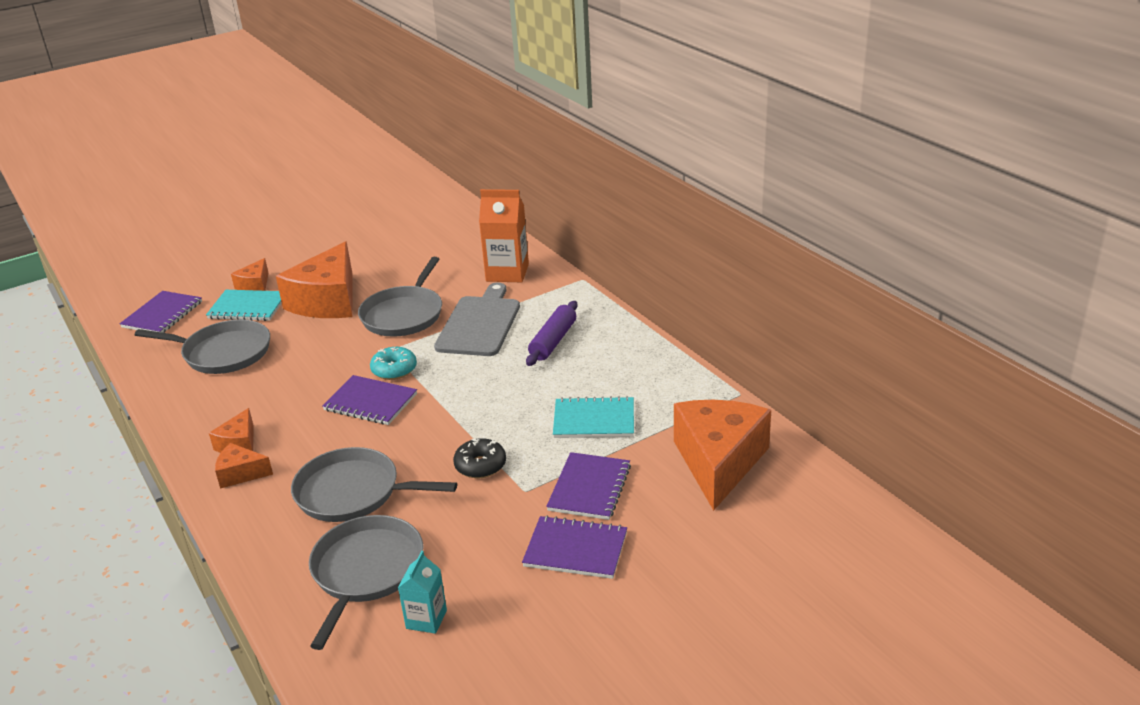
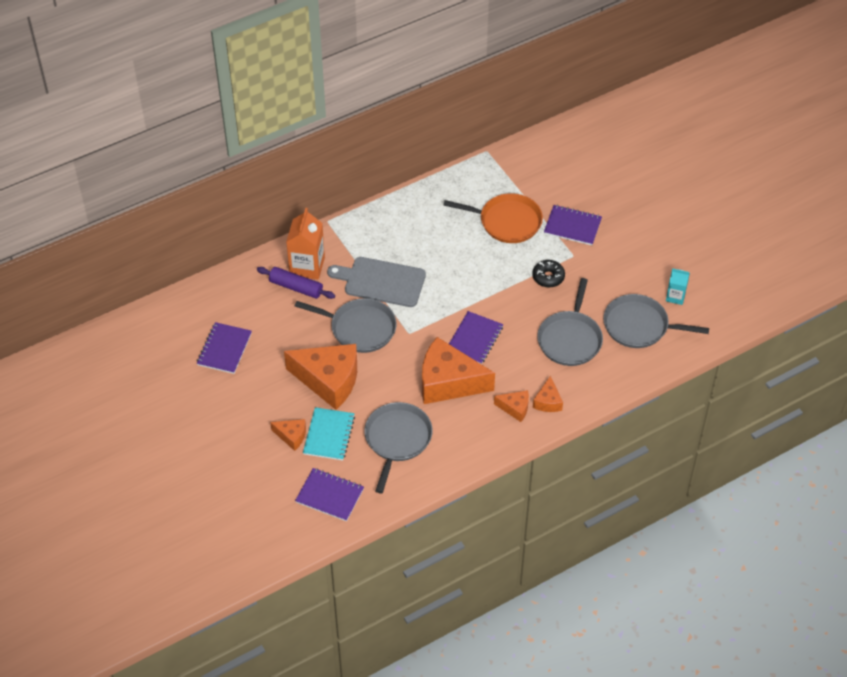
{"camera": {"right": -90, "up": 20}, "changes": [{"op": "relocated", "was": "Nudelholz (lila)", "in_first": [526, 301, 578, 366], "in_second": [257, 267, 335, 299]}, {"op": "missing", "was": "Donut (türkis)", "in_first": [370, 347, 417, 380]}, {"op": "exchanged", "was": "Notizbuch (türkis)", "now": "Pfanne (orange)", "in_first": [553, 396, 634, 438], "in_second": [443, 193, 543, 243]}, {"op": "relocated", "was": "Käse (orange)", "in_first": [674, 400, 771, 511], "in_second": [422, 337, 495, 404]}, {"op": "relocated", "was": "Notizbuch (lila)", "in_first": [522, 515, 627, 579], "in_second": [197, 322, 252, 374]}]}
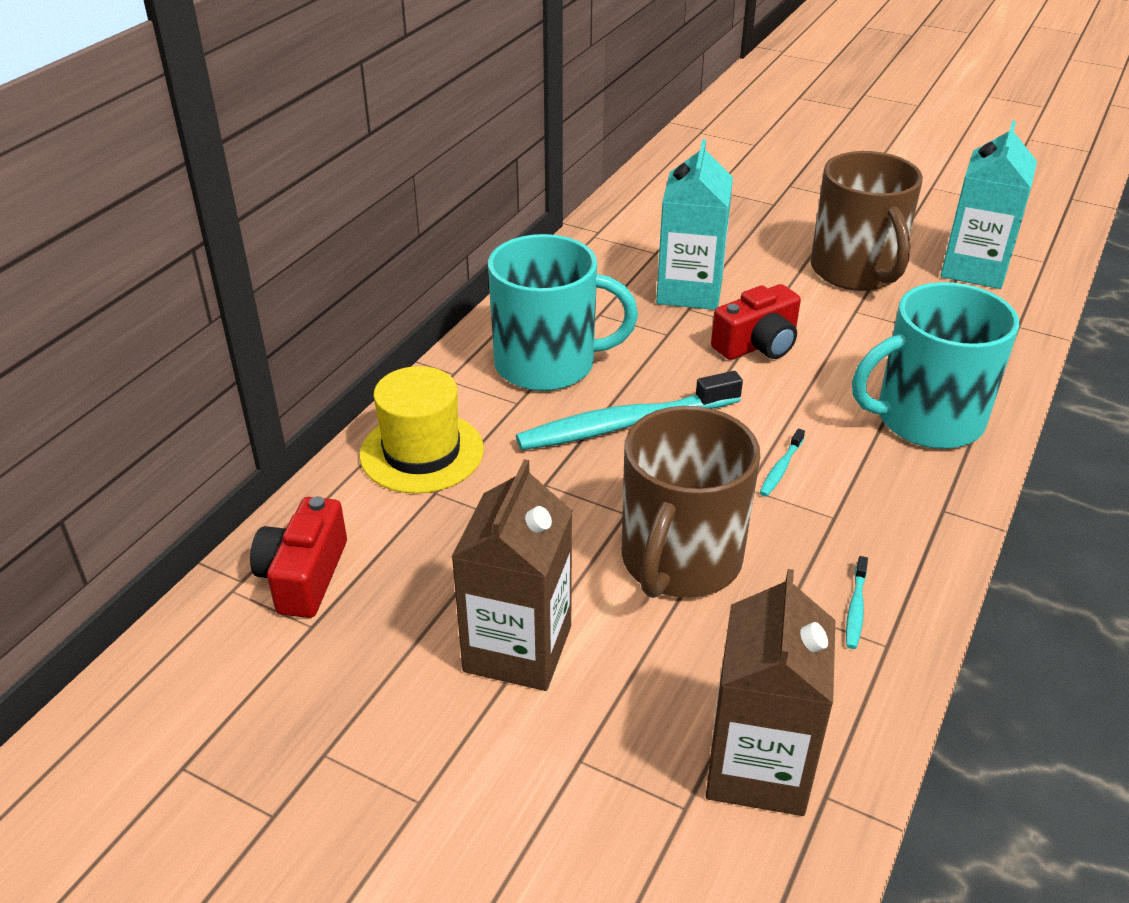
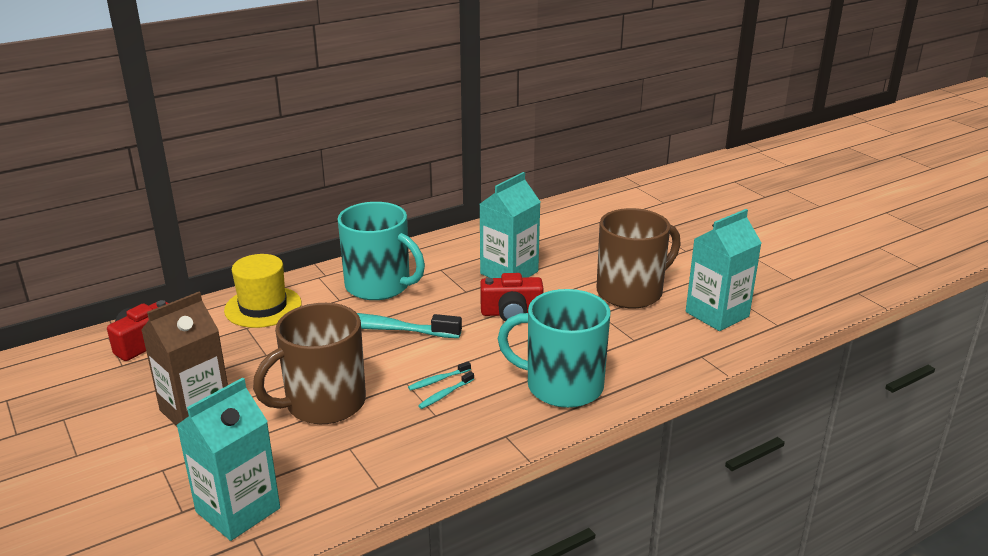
{"camera": {"right": 30, "up": -10}, "changes": [{"op": "spun", "was": "Tasse (braun)", "in_first": [811, 151, 923, 291], "in_second": [596, 208, 681, 308], "clockwise": -135}, {"op": "relocated", "was": "Zahnbürste (türkis)", "in_first": [846, 556, 868, 649], "in_second": [418, 371, 474, 409]}, {"op": "colour", "was": "Getränkekarton (braun)", "now": "Getränkekarton (türkis)", "in_first": [706, 569, 835, 816], "in_second": [177, 378, 280, 541]}]}
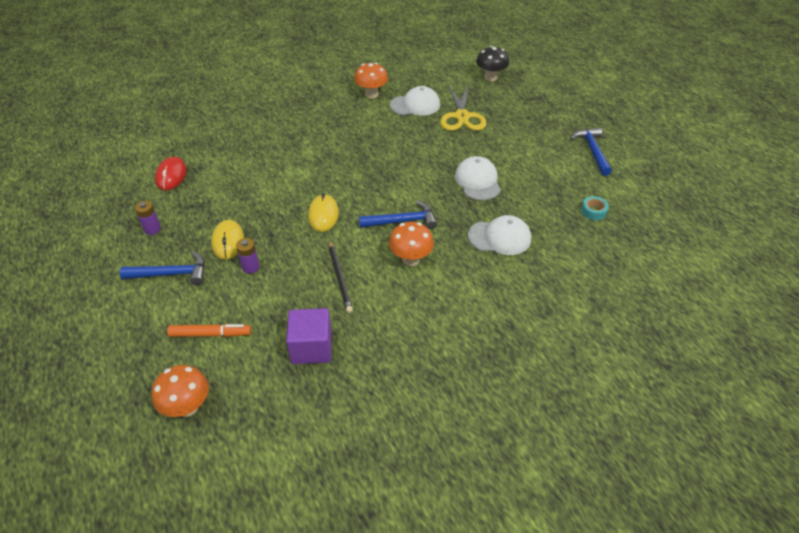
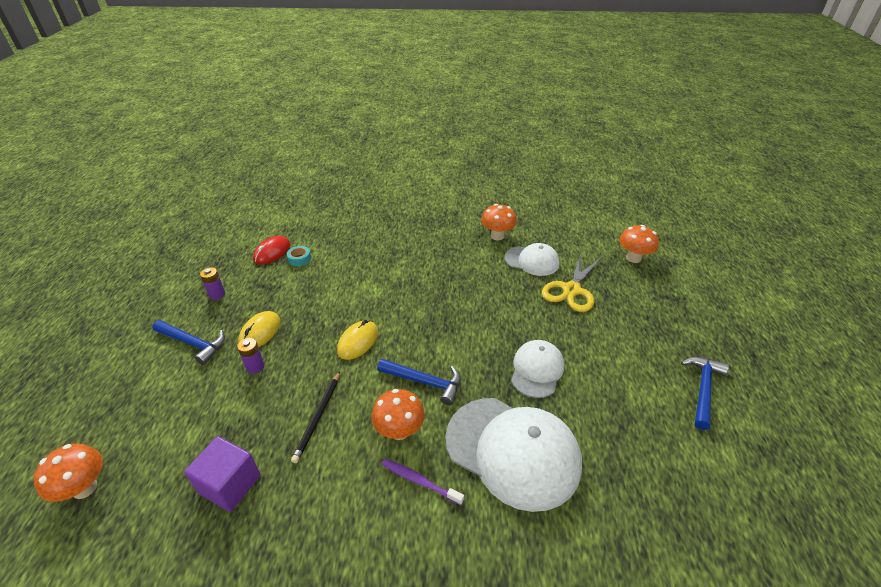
{"camera": {"right": 30, "up": -5}, "changes": [{"op": "colour", "was": "Pilz (schwarz)", "now": "Pilz (orange)", "in_first": [476, 46, 509, 81], "in_second": [619, 225, 659, 263]}, {"op": "relocated", "was": "Klebeband (türkis)", "in_first": [581, 196, 609, 220], "in_second": [287, 246, 311, 266]}, {"op": "size", "was": "Kappe (weiß)", "in_first": [468, 215, 531, 255], "in_second": [445, 398, 582, 512], "ratio": 1.78}, {"op": "missing", "was": "Filzstift (orange)", "in_first": [167, 324, 251, 337]}, {"op": "appeared", "now": "Zahnbürste (lila)", "in_second": [382, 459, 464, 505]}]}
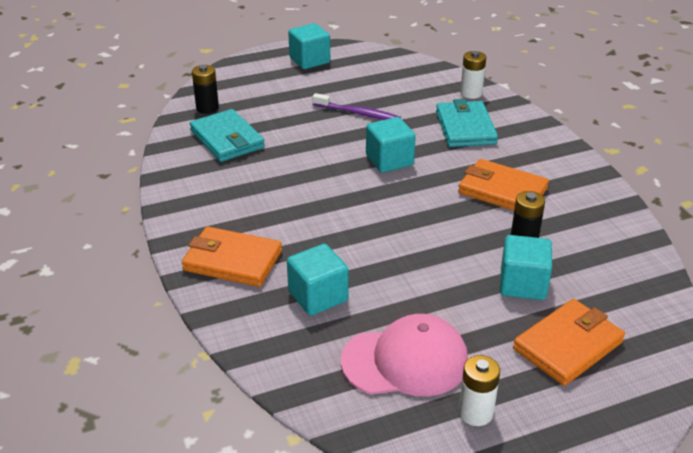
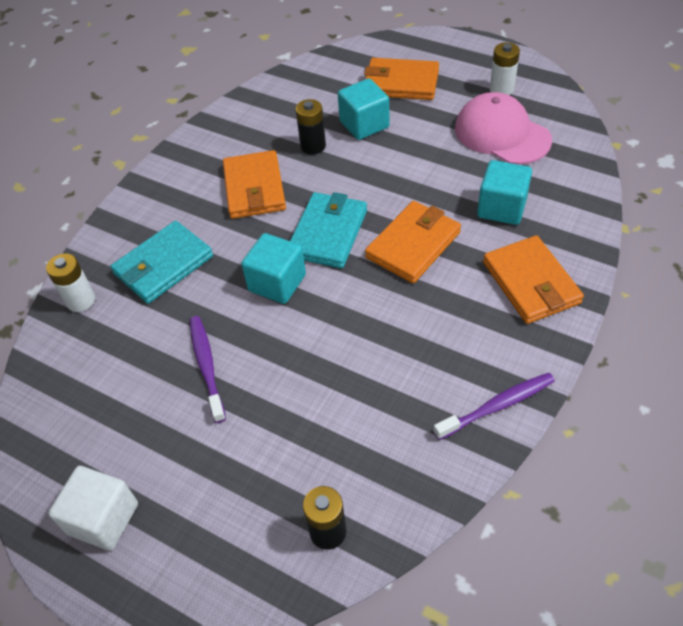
{"camera": {"right": -125, "up": 15}, "changes": [{"op": "colour", "was": "Kubus (türkis)", "now": "Kubus (weiß)", "in_first": [288, 23, 330, 69], "in_second": [48, 466, 138, 551]}, {"op": "relocated", "was": "Geldbörse (türkis)", "in_first": [190, 109, 265, 162], "in_second": [290, 192, 367, 268]}, {"op": "appeared", "now": "Geldbörse (orange)", "in_second": [365, 201, 461, 283]}, {"op": "appeared", "now": "Zahnbürste (lila)", "in_second": [433, 373, 555, 440]}]}
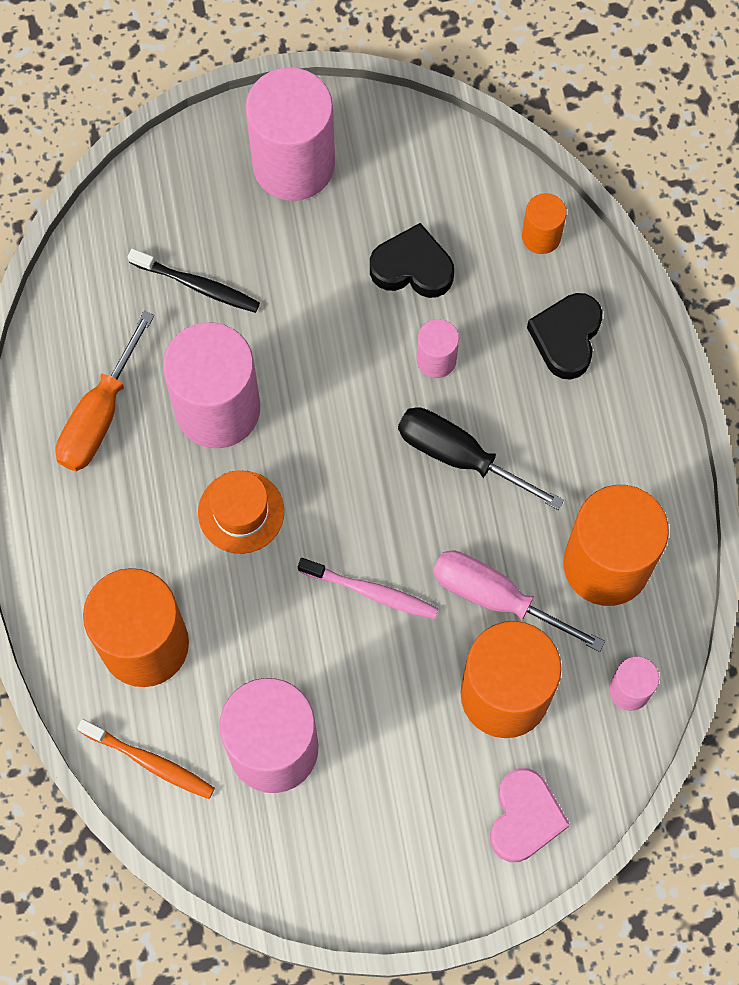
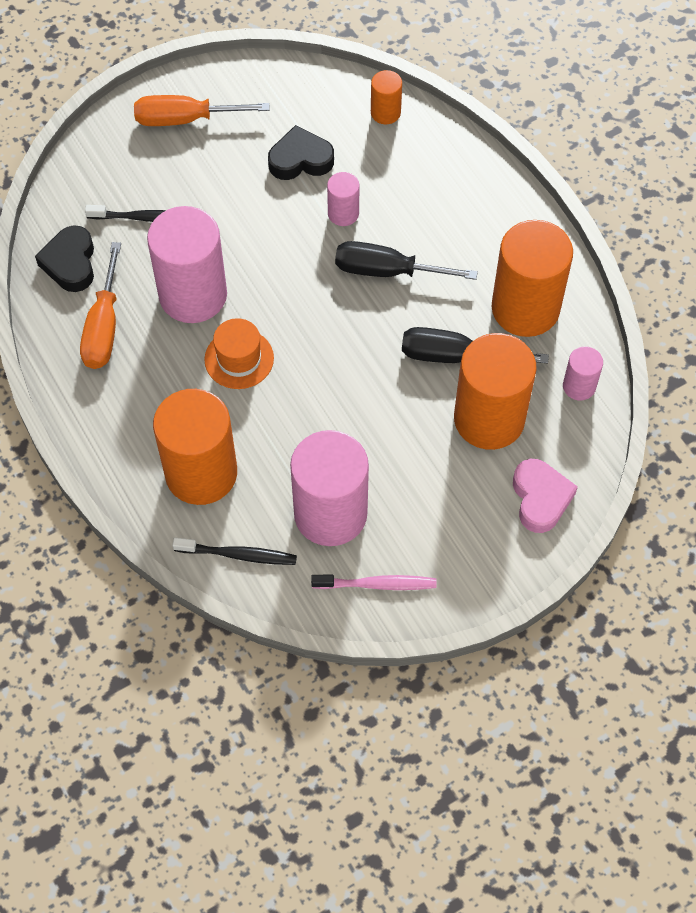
{"camera": {"right": -20, "up": -10}, "changes": [{"op": "exchanged", "was": "Vollzylinder (rosa)", "now": "Schraubenzieher (orange)", "in_first": [245, 67, 335, 201], "in_second": [134, 95, 270, 126]}, {"op": "relocated", "was": "Herz (schwarz)", "in_first": [527, 293, 602, 380], "in_second": [35, 225, 94, 292]}, {"op": "colour", "was": "Schraubenzieher (rosa)", "now": "Schraubenzieher (schwarz)", "in_first": [433, 551, 605, 652], "in_second": [402, 327, 549, 364]}, {"op": "relocated", "was": "Zahnbürste (rosa)", "in_first": [298, 558, 439, 620], "in_second": [311, 575, 437, 590]}, {"op": "colour", "was": "Zahnbürste (orange)", "now": "Zahnbürste (schwarz)", "in_first": [77, 719, 215, 799], "in_second": [173, 538, 297, 565]}]}
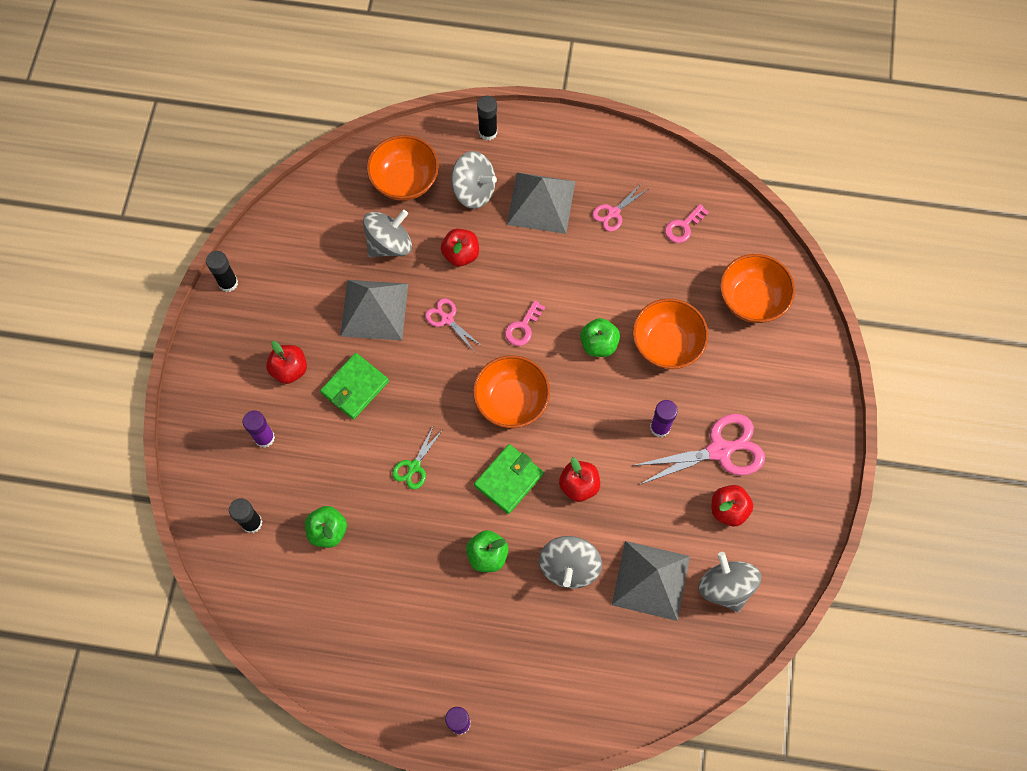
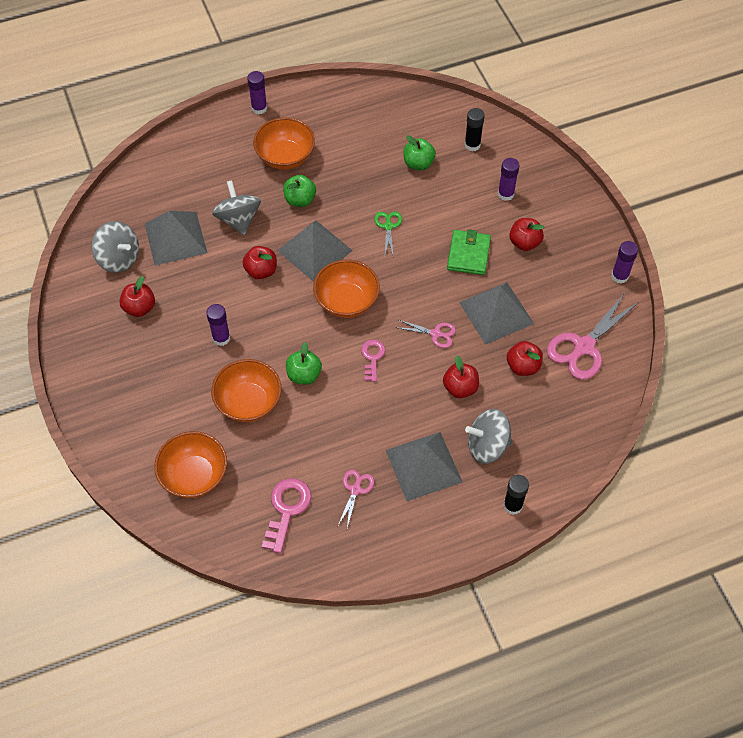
{"camera": {"right": 150, "up": -10}, "changes": [{"op": "relocated", "was": "Schüssel (orange)", "in_first": [367, 135, 439, 201], "in_second": [253, 117, 315, 170]}, {"op": "size", "was": "Schlüssel (rosa)", "in_first": [665, 204, 709, 243], "in_second": [262, 478, 311, 553], "ratio": 1.56}, {"op": "exchanged", "was": "Kreisel (grau)", "now": "Apfel (rot)", "in_first": [363, 210, 412, 257], "in_second": [507, 341, 543, 376]}, {"op": "colour", "was": "Klebestift (schwarz)", "now": "Klebestift (lila)", "in_first": [206, 251, 238, 292], "in_second": [611, 241, 638, 284]}, {"op": "relocated", "was": "Schere (rosa)", "in_first": [632, 414, 765, 485], "in_second": [547, 294, 639, 380]}, {"op": "exchanged", "was": "Geldbörse (grün)", "now": "Pyramide (grau)", "in_first": [474, 444, 544, 514], "in_second": [277, 220, 353, 282]}]}
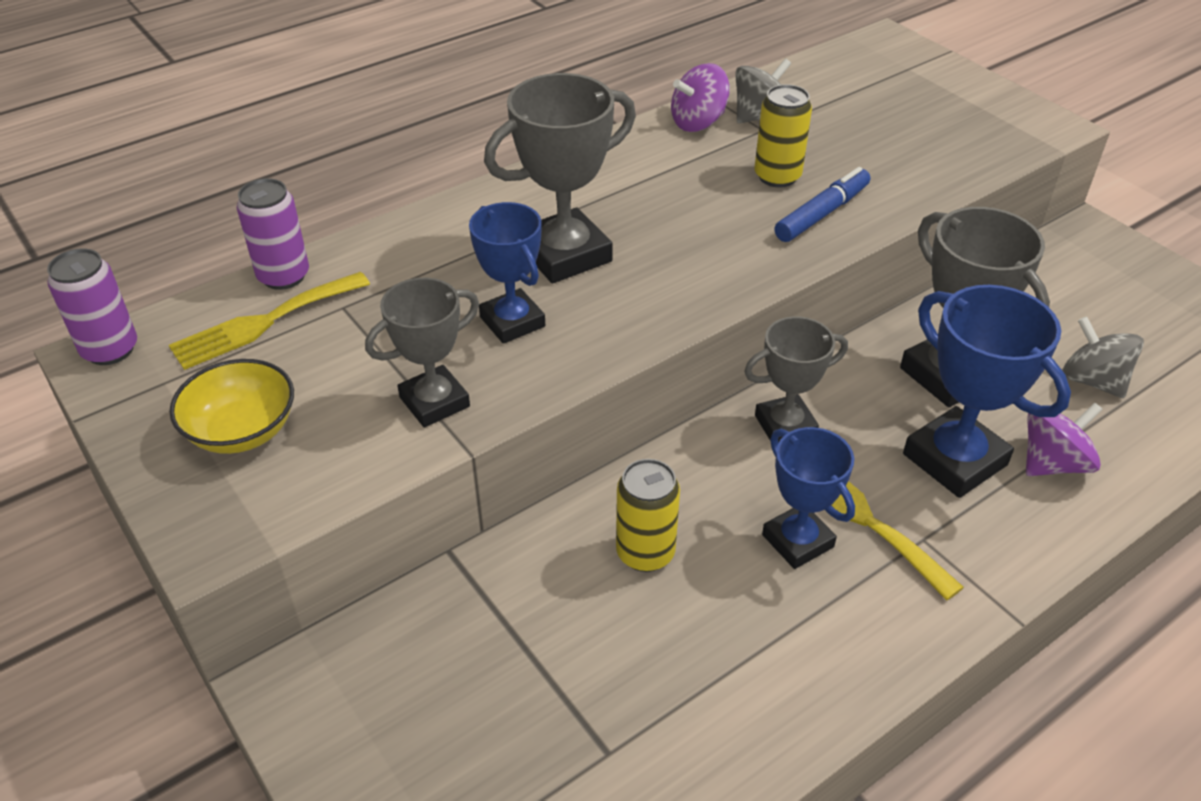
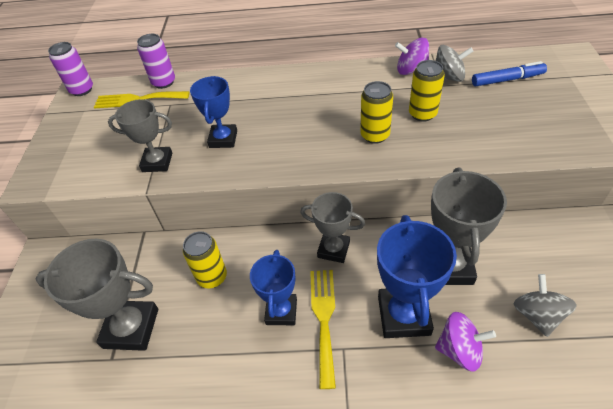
{"camera": {"right": 40, "up": 5}, "changes": [{"op": "relocated", "was": "Pokal (grau)", "in_first": [484, 73, 636, 283], "in_second": [36, 239, 158, 351]}, {"op": "relocated", "was": "Filzstift (blau)", "in_first": [774, 167, 870, 242], "in_second": [472, 61, 547, 86]}, {"op": "missing", "was": "Schüssel (gelb)", "in_first": [169, 359, 294, 454]}, {"op": "appeared", "now": "Dose (gelb)", "in_second": [360, 81, 393, 144]}]}
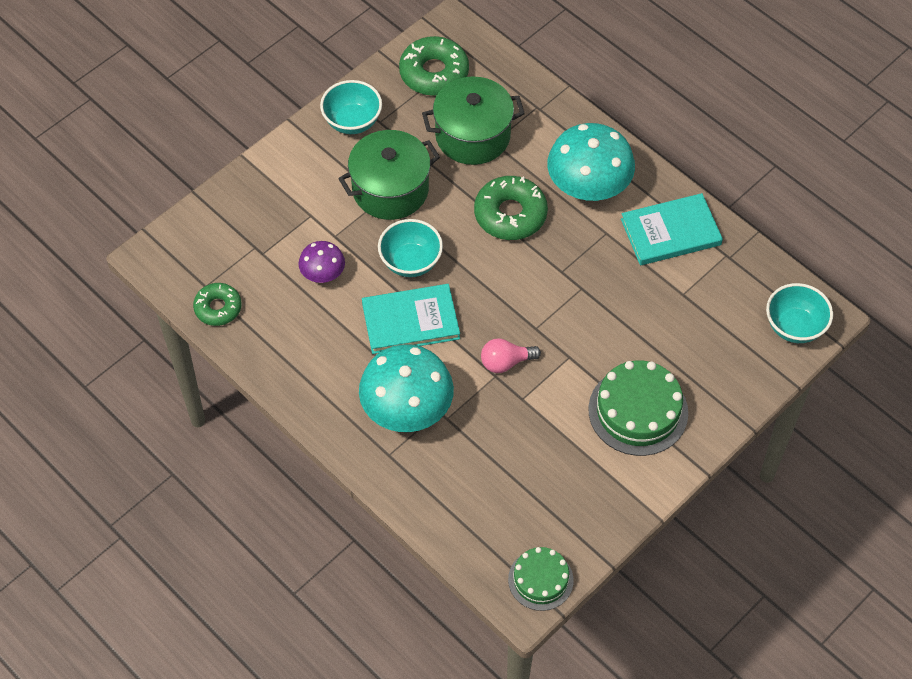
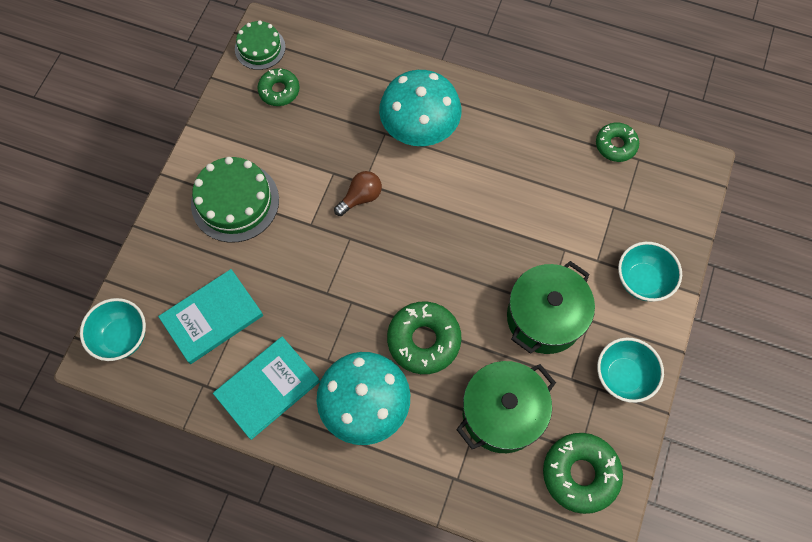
{"camera": {"right": 155, "up": 10}, "changes": [{"op": "relocated", "was": "Schüssel (türkis)", "in_first": [378, 219, 443, 277], "in_second": [618, 242, 682, 301]}, {"op": "missing", "was": "Pilz (lila)", "in_first": [298, 241, 345, 283]}, {"op": "relocated", "was": "Buch (türkis)", "in_first": [362, 284, 460, 354], "in_second": [158, 269, 263, 364]}, {"op": "colour", "was": "Glühbirne (rosa)", "now": "Glühbirne (braun)", "in_first": [481, 338, 541, 373], "in_second": [334, 171, 382, 216]}, {"op": "appeared", "now": "Donut (grün)", "in_second": [257, 68, 300, 106]}]}
